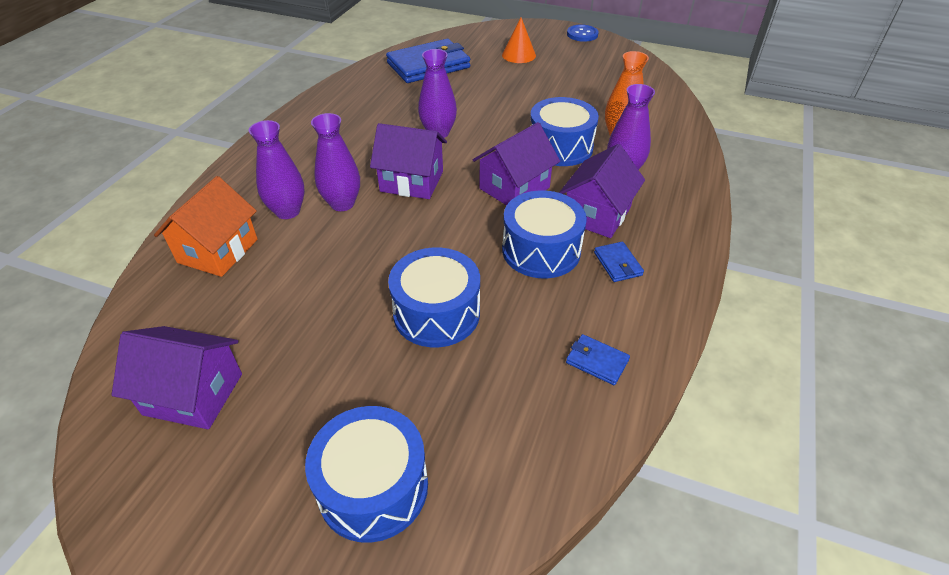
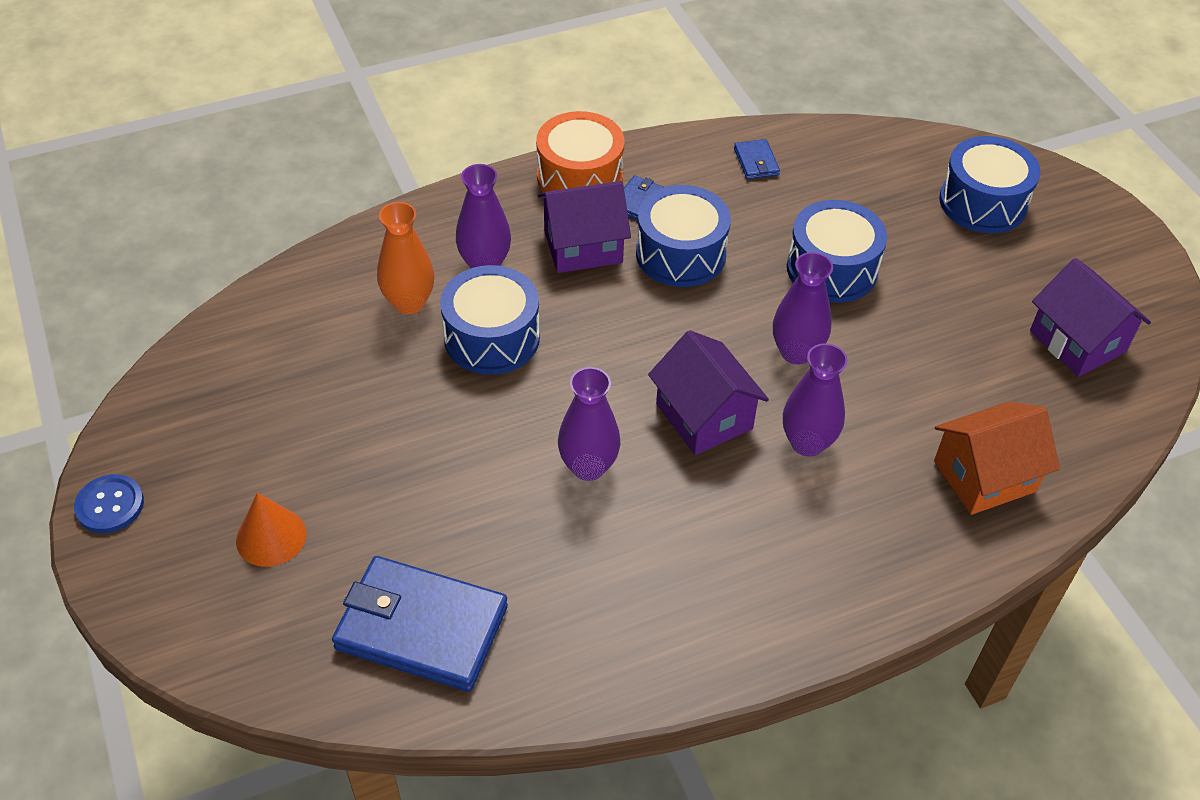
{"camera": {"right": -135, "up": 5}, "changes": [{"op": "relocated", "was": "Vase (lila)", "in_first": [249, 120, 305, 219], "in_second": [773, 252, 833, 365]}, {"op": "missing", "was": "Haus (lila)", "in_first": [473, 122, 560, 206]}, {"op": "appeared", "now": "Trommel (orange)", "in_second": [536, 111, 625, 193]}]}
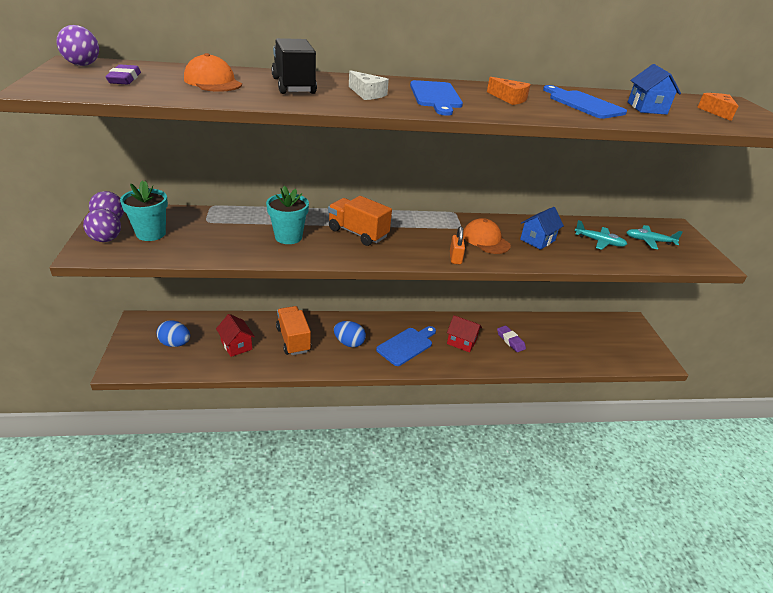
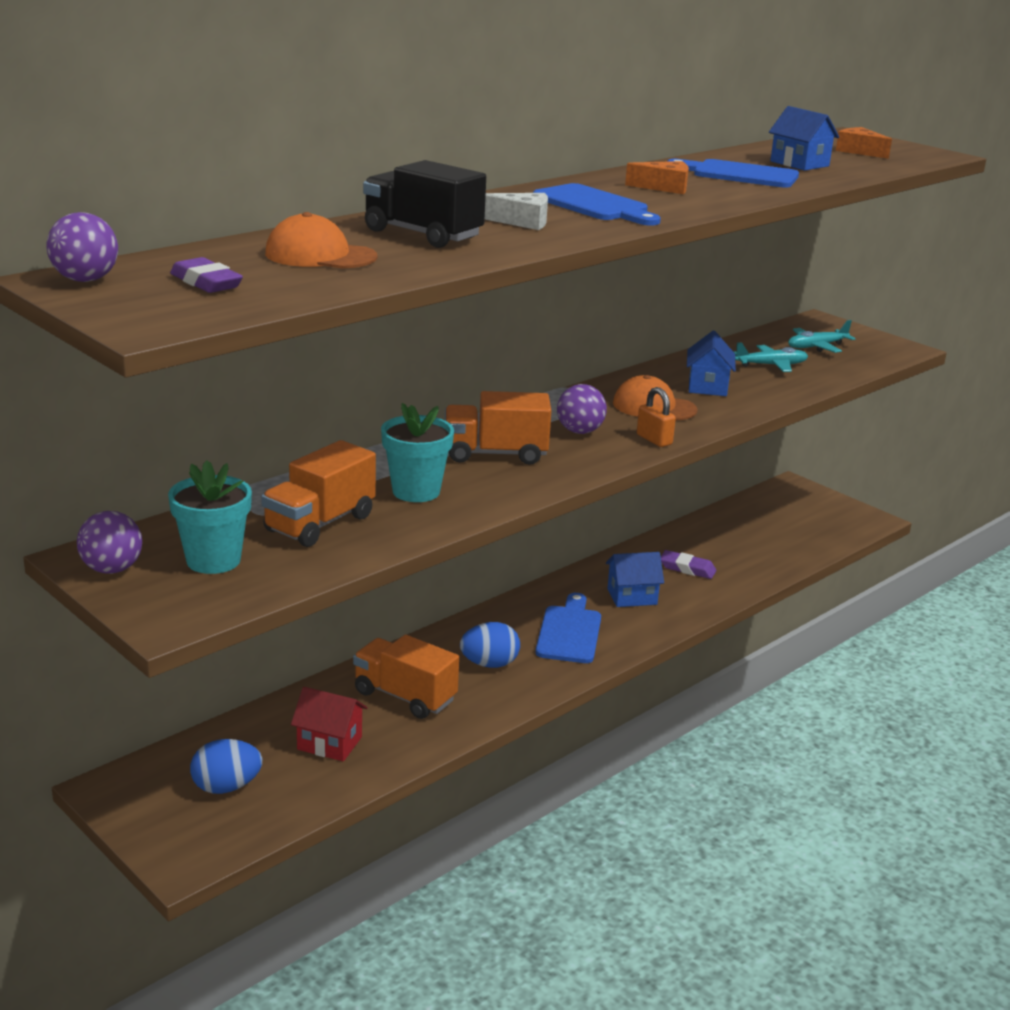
{"camera": {"right": -35, "up": -10}, "changes": [{"op": "relocated", "was": "Ball (lila)", "in_first": [83, 209, 121, 242], "in_second": [557, 384, 607, 434]}, {"op": "colour", "was": "Haus (rot)", "now": "Haus (blau)", "in_first": [447, 315, 482, 353], "in_second": [606, 552, 664, 607]}, {"op": "appeared", "now": "Lastwagen (orange)", "in_second": [261, 440, 376, 547]}]}
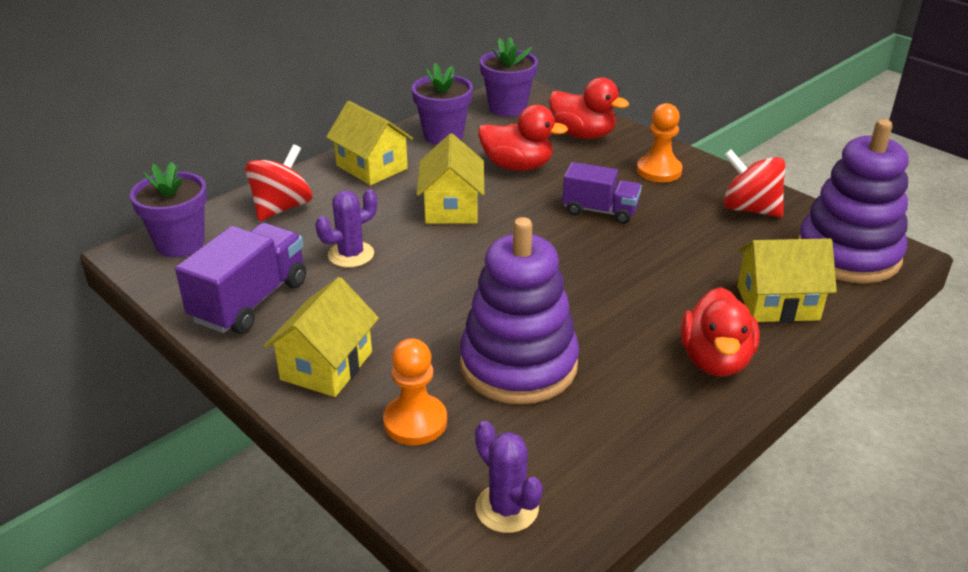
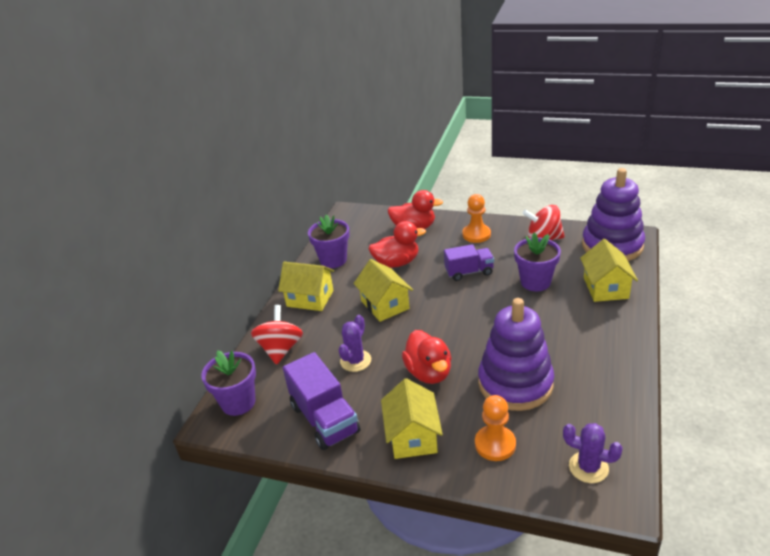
{"camera": {"right": -25, "up": 0}, "changes": [{"op": "relocated", "was": "Blumentopf (lila)", "in_first": [480, 37, 538, 117], "in_second": [514, 233, 561, 291]}, {"op": "spun", "was": "Lastwagen (lila)", "in_first": [175, 223, 306, 334], "in_second": [283, 352, 360, 450], "clockwise": 150}, {"op": "spun", "was": "Haus (gelb)", "in_first": [737, 238, 837, 322], "in_second": [580, 239, 638, 302], "clockwise": -60}, {"op": "relocated", "was": "Ente (rot)", "in_first": [681, 287, 759, 377], "in_second": [402, 330, 452, 384]}]}
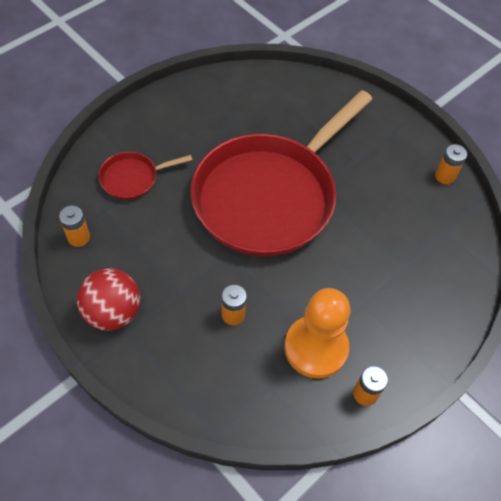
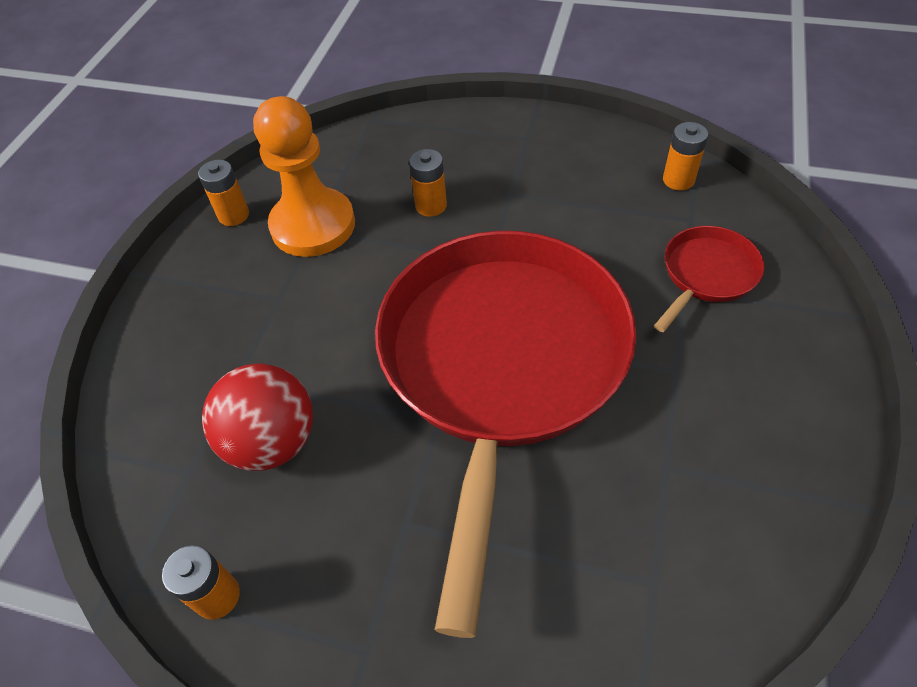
{"camera": {"right": 155, "up": -5}, "changes": [{"op": "relocated", "was": "Ball (rot)", "in_first": [77, 268, 140, 331], "in_second": [202, 363, 313, 471]}]}
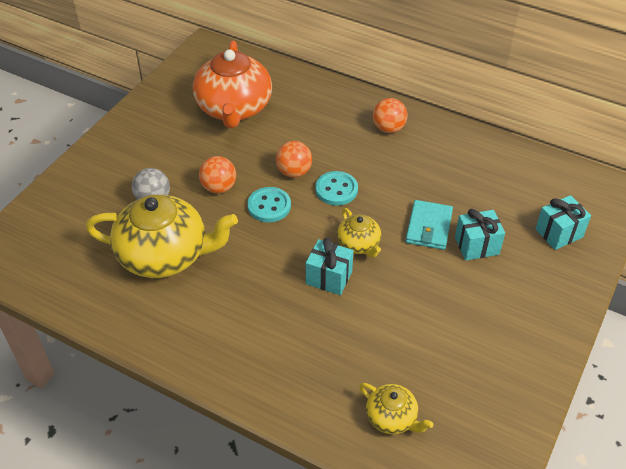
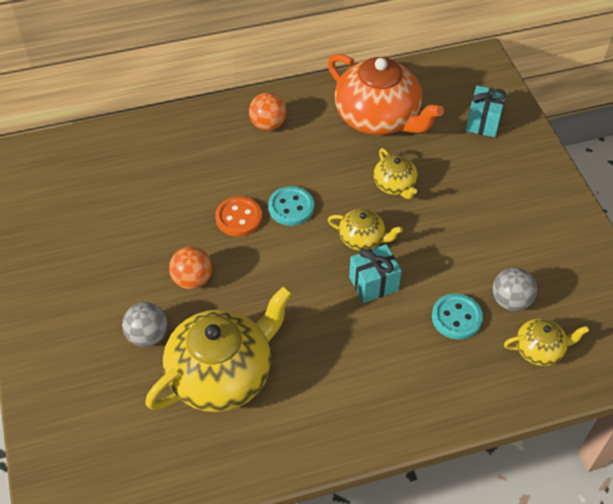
{"camera": {"right": -45, "up": 5}, "changes": [{"op": "relocated", "was": "Teekanne (orange)", "in_first": [193, 41, 272, 128], "in_second": [328, 54, 444, 135]}, {"op": "exchanged", "was": "Ball (orange)", "now": "Knopf (orange)", "in_first": [276, 141, 312, 178], "in_second": [215, 196, 262, 237]}, {"op": "relocated", "was": "Knopf (türkis)", "in_first": [247, 187, 291, 222], "in_second": [432, 293, 483, 340]}, {"op": "exchanged", "was": "Geldbörse (türkis)", "now": "Teekanne (gelb)", "in_first": [406, 200, 453, 250], "in_second": [373, 148, 418, 199]}, {"op": "missing", "was": "Geschenk (türkis)", "in_first": [455, 209, 505, 261]}, {"op": "appeared", "now": "Ball (grau)", "in_second": [493, 268, 537, 311]}]}
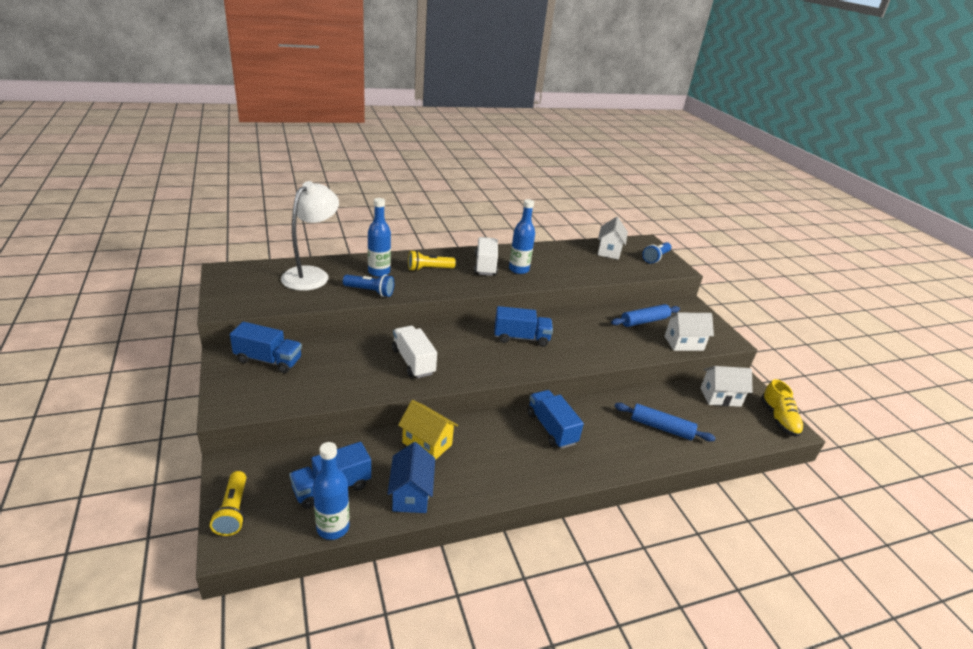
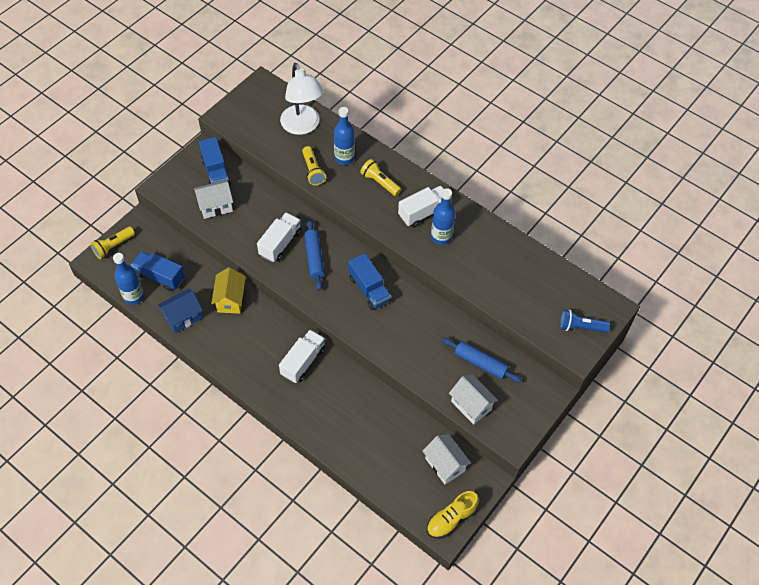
{"camera": {"right": 60, "up": 25}, "changes": [{"op": "spun", "was": "Lampe (weiß)", "in_first": [281, 181, 339, 291], "in_second": [280, 63, 324, 135], "clockwise": 75}, {"op": "relocated", "was": "Haus (weiß)", "in_first": [598, 217, 628, 260], "in_second": [194, 180, 233, 219]}, {"op": "colour", "was": "Taschenlampe (blau)", "now": "Taschenlampe (gelb)", "in_first": [343, 274, 394, 297], "in_second": [302, 146, 326, 185]}, {"op": "colour", "was": "Lastwagen (blau)", "now": "Lastwagen (weiß)", "in_first": [528, 390, 584, 449], "in_second": [279, 330, 326, 383]}, {"op": "relocated", "was": "Nudelholz (blau)", "in_first": [614, 403, 716, 442], "in_second": [304, 220, 325, 290]}]}
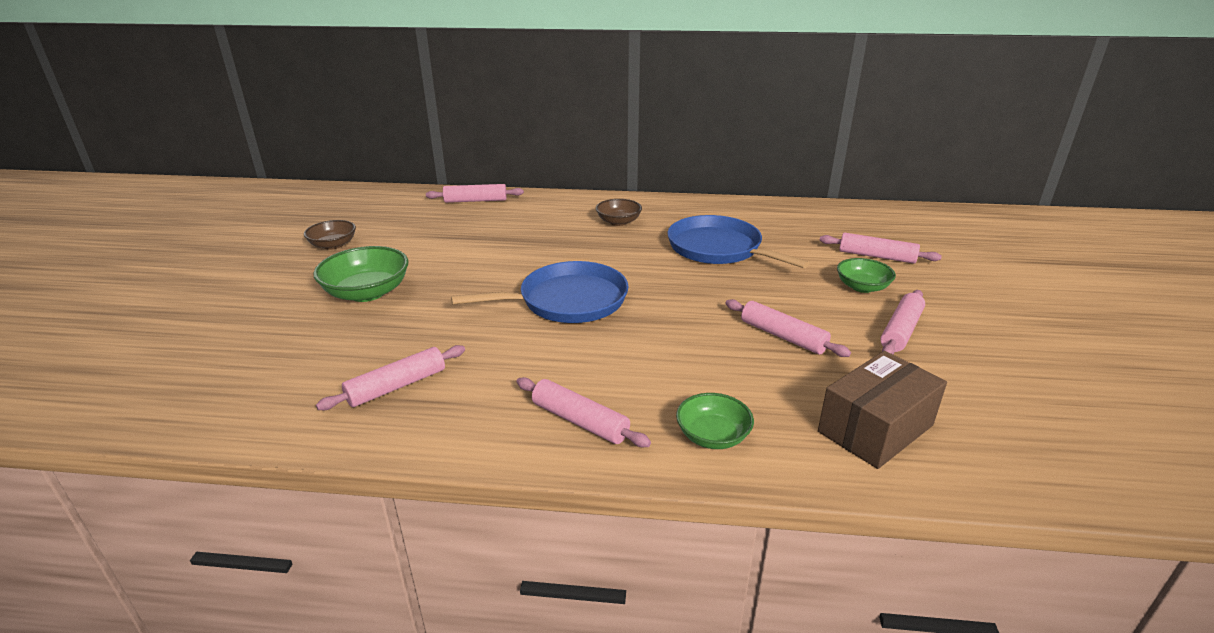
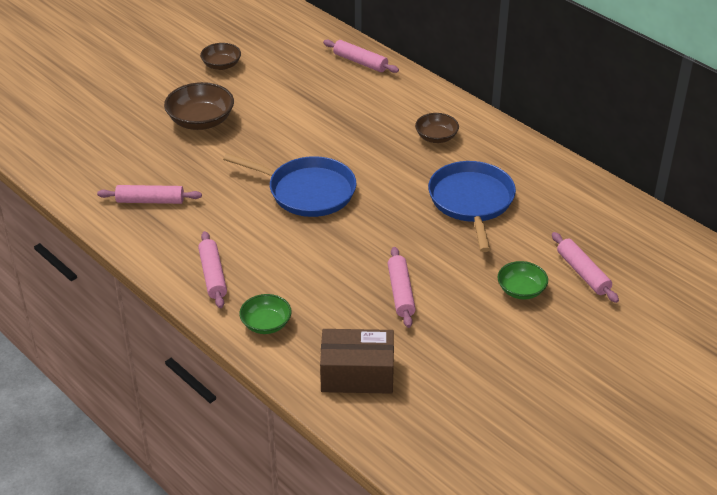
{"camera": {"right": 40, "up": 10}, "changes": [{"op": "colour", "was": "Schüssel (grün)", "now": "Schüssel (braun)", "in_first": [313, 246, 409, 302], "in_second": [164, 82, 234, 130]}, {"op": "missing", "was": "Nudelholz (rosa)", "in_first": [880, 290, 925, 354]}]}
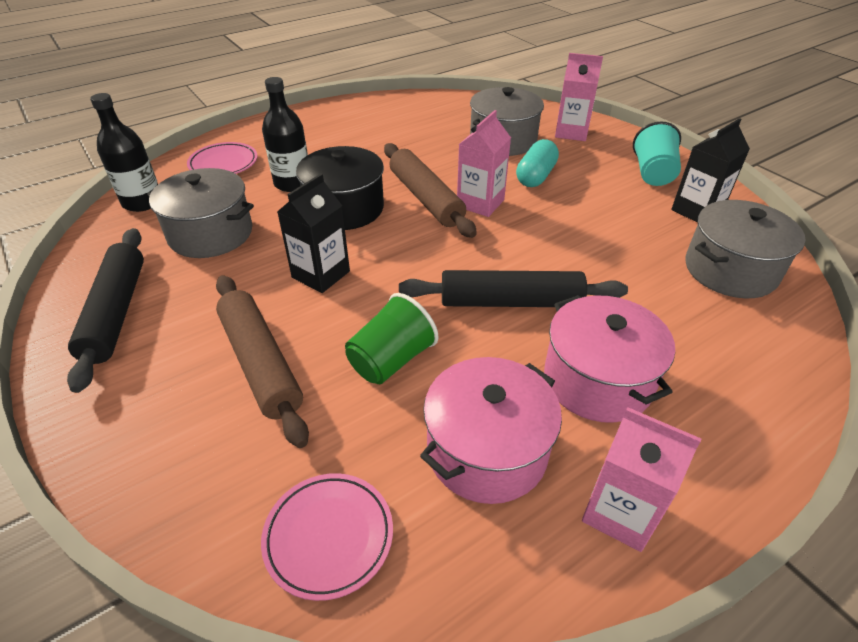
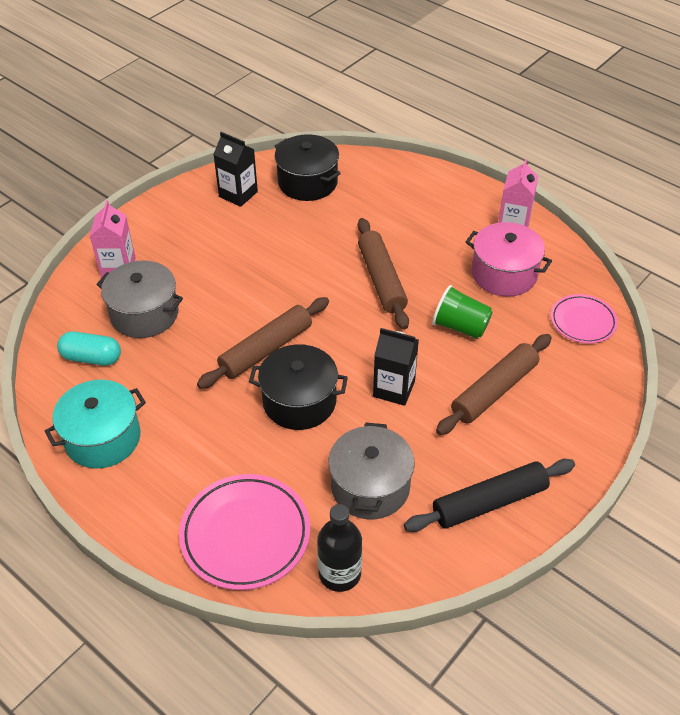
{"camera": {"right": -105, "up": 5}, "changes": [{"op": "missing", "was": "Flasche (schwarz)", "in_first": [262, 77, 308, 192]}, {"op": "missing", "was": "Getränkekarton (rosa)", "in_first": [457, 110, 511, 217]}, {"op": "missing", "was": "Becher (türkis)", "in_first": [633, 121, 681, 186]}, {"op": "relocated", "was": "Kapsel (türkis)", "in_first": [516, 139, 559, 187], "in_second": [57, 332, 121, 366]}, {"op": "size", "was": "Teller (rosa)", "in_first": [187, 142, 258, 174], "in_second": [179, 474, 310, 590], "ratio": 1.66}, {"op": "colour", "was": "Kochtopf (grau)", "now": "Kochtopf (schwarz)", "in_first": [685, 200, 805, 298], "in_second": [274, 134, 341, 201]}, {"op": "colour", "was": "Nudelholz (schwarz)", "now": "Nudelholz (braun)", "in_first": [399, 270, 628, 307], "in_second": [358, 218, 409, 330]}, {"op": "missing", "was": "Kochtopf (rosa)", "in_first": [544, 295, 675, 423]}, {"op": "appeared", "now": "Kochtopf (türkis)", "in_second": [45, 380, 146, 469]}]}
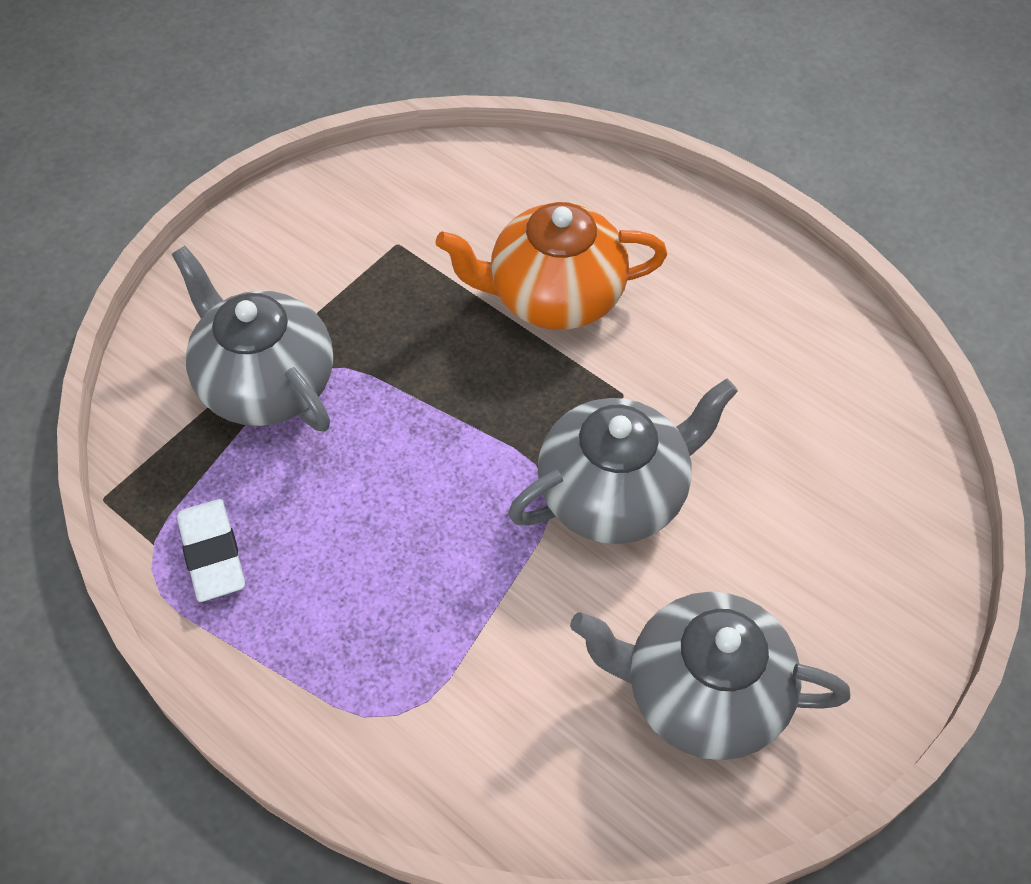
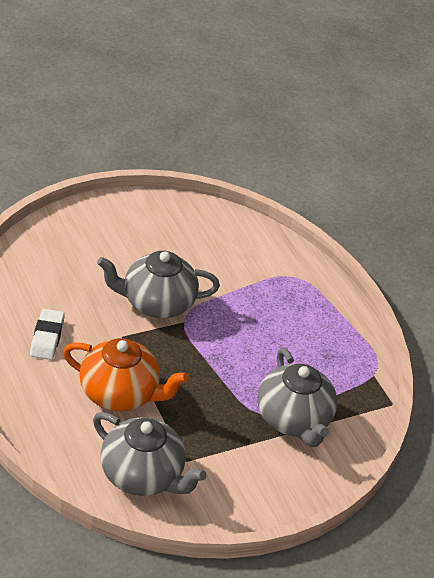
{"camera": {"right": -160, "up": -15}, "changes": [{"op": "relocated", "was": "Radiergummi (weiß)", "in_first": [177, 499, 245, 602], "in_second": [30, 309, 65, 360]}, {"op": "relocated", "was": "Teekanne (grau)", "in_first": [570, 592, 850, 760], "in_second": [93, 412, 207, 496]}]}
